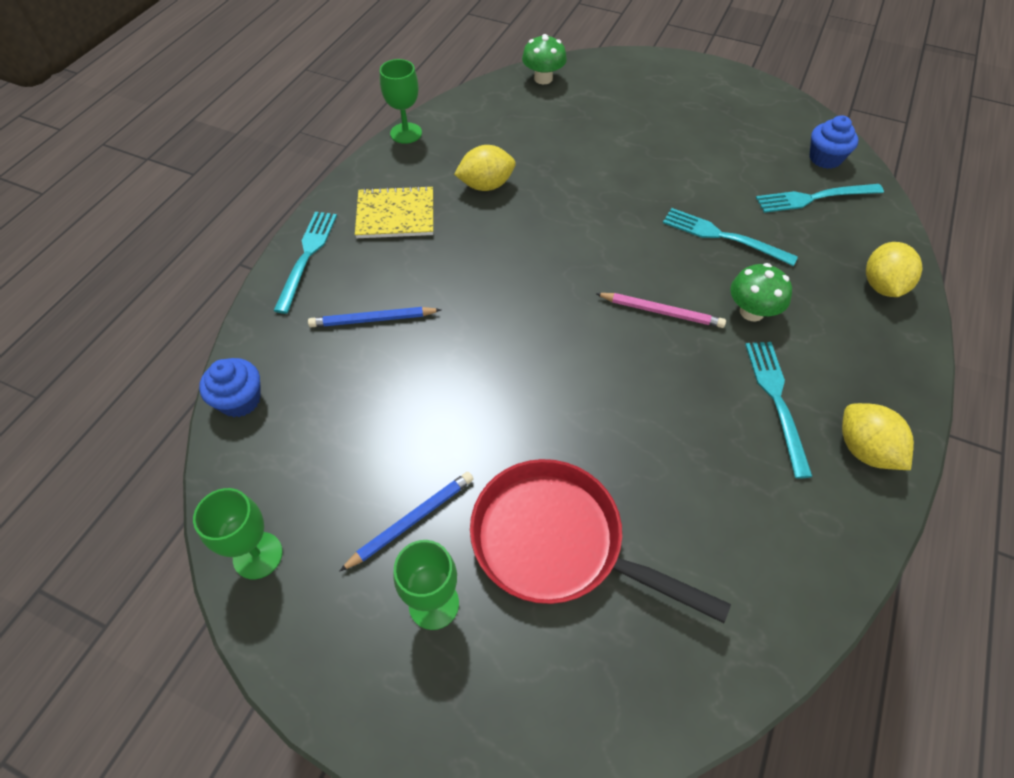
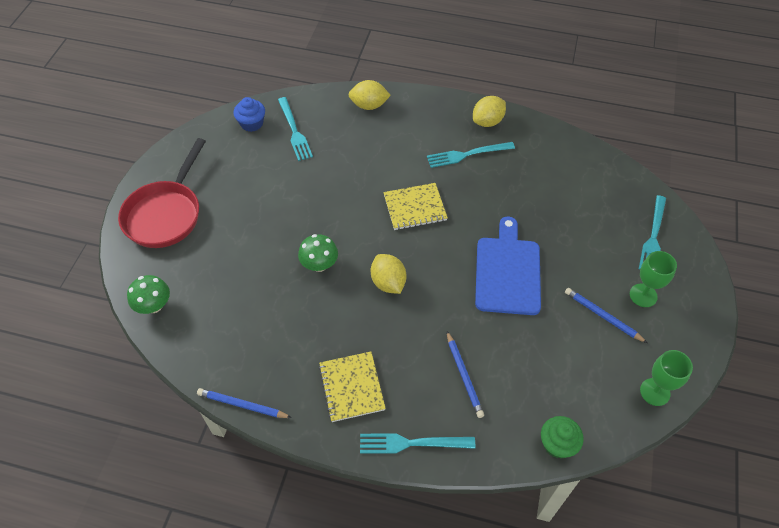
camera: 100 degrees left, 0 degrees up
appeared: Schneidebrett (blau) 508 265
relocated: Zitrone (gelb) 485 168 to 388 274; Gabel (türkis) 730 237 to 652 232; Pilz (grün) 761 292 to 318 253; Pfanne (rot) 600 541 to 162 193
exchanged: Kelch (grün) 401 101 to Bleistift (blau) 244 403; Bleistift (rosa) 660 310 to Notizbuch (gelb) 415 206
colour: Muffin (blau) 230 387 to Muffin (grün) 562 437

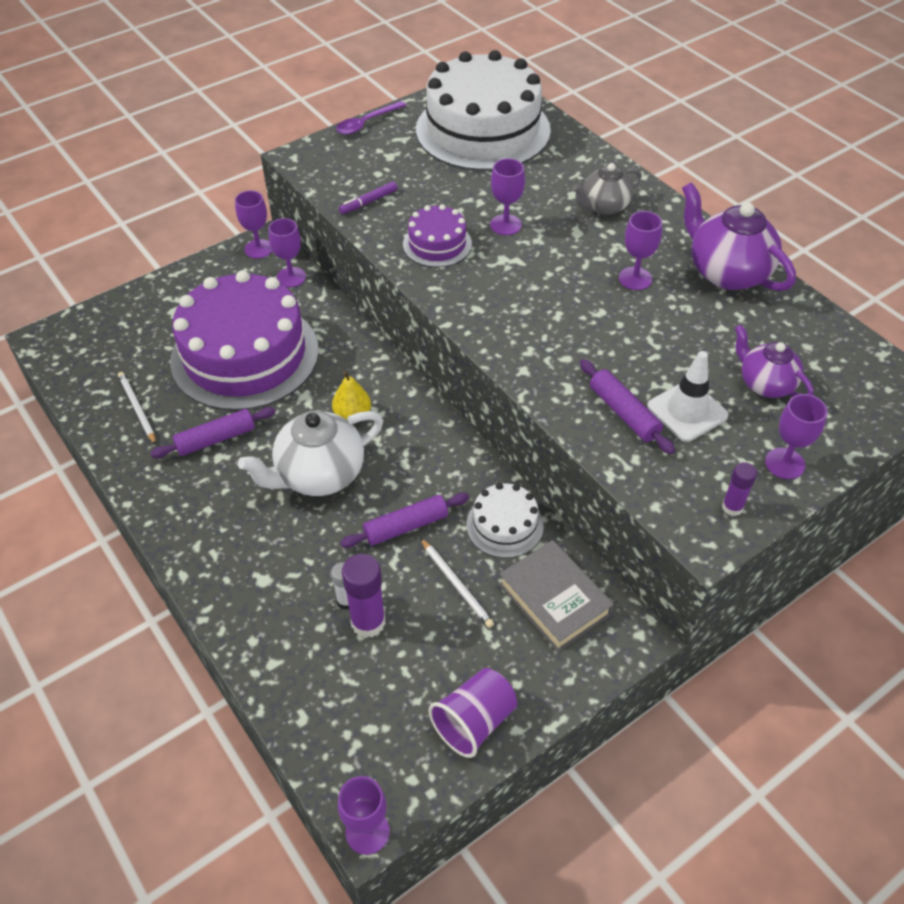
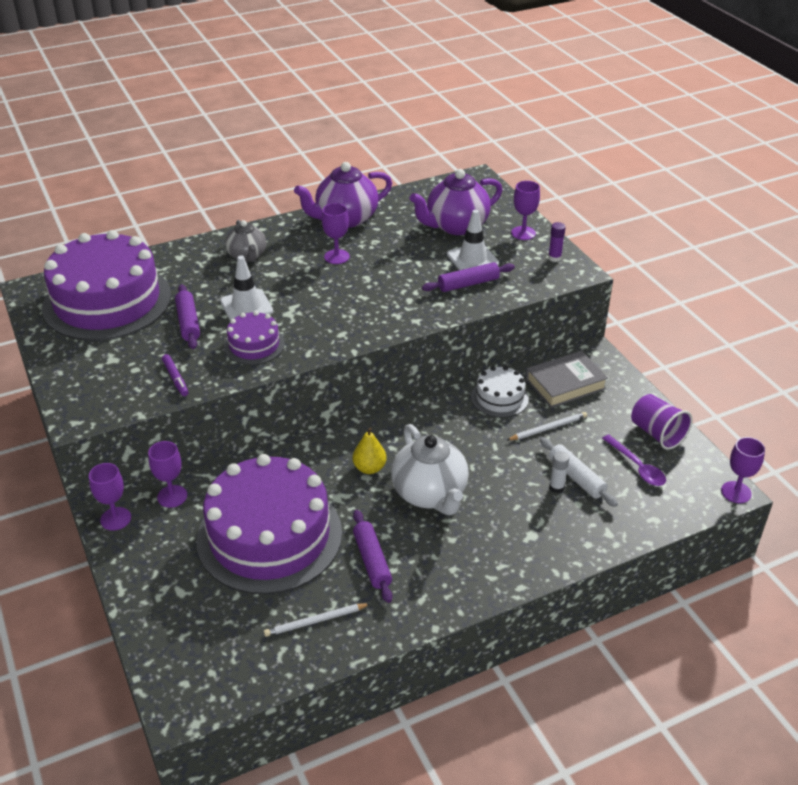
camera: 80 degrees left, 10 degrees down
relocated: Löffel (lila) 371 118 to 634 460; Nudelholz (lila) 404 520 to 187 316
exchanged: Kelch (lila) 507 196 to Leitkegel (weiß) 246 288; Klebestift (lila) 364 596 to Nudelholz (weiß) 579 472
colour: Kuchen (weiß) 483 110 to Kuchen (lila) 106 285
size: Teekanne (lila) 774 361 = 455 202 x1.62

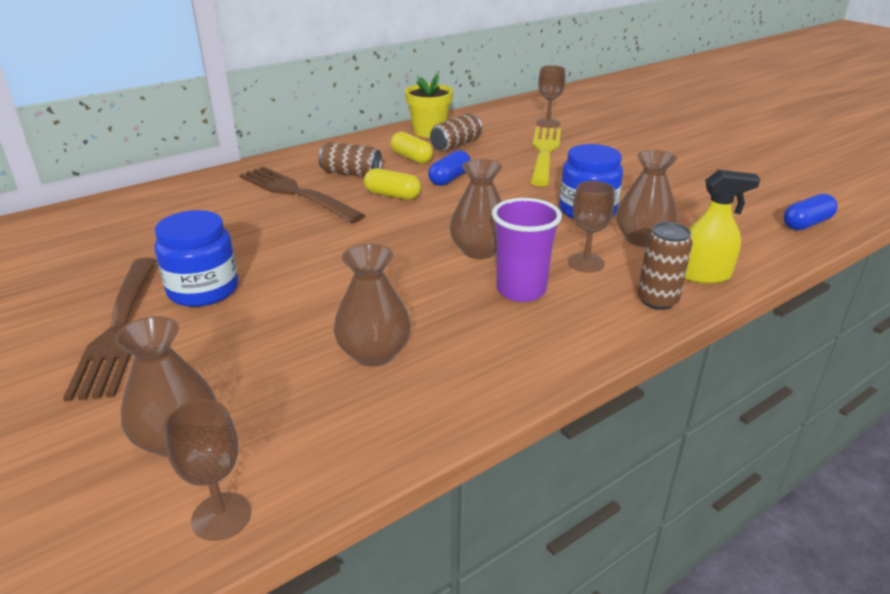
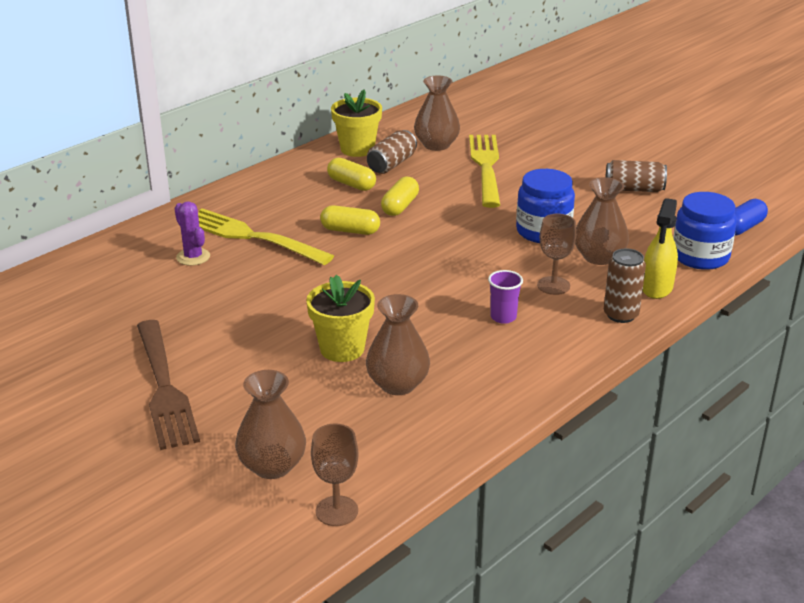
camera: 10 degrees left, 0 degrees up
missing: Kelch (braun) 551 96
appeared: Kaktus (lila) 192 233; Blumentopf (gelb) 340 318
relocated: Dose (braun) 350 159 to 636 176; Vase (braun) 476 209 to 437 113; Einmachglas (blau) 196 258 to 705 231
colour: Kapsel (blau) 449 168 to Kapsel (gelb) 400 196; Gabel (braun) 302 194 to Gabel (gelb) 266 236
spun: Sprühflasche (gelb) 722 227 = 660 248 120 degrees clockwise
size: Becher (lila) 527 250 = 505 297 x0.59

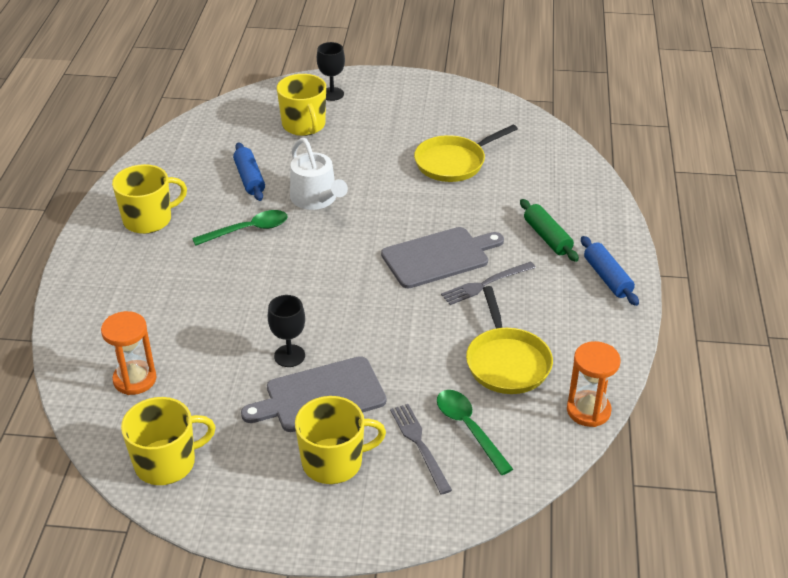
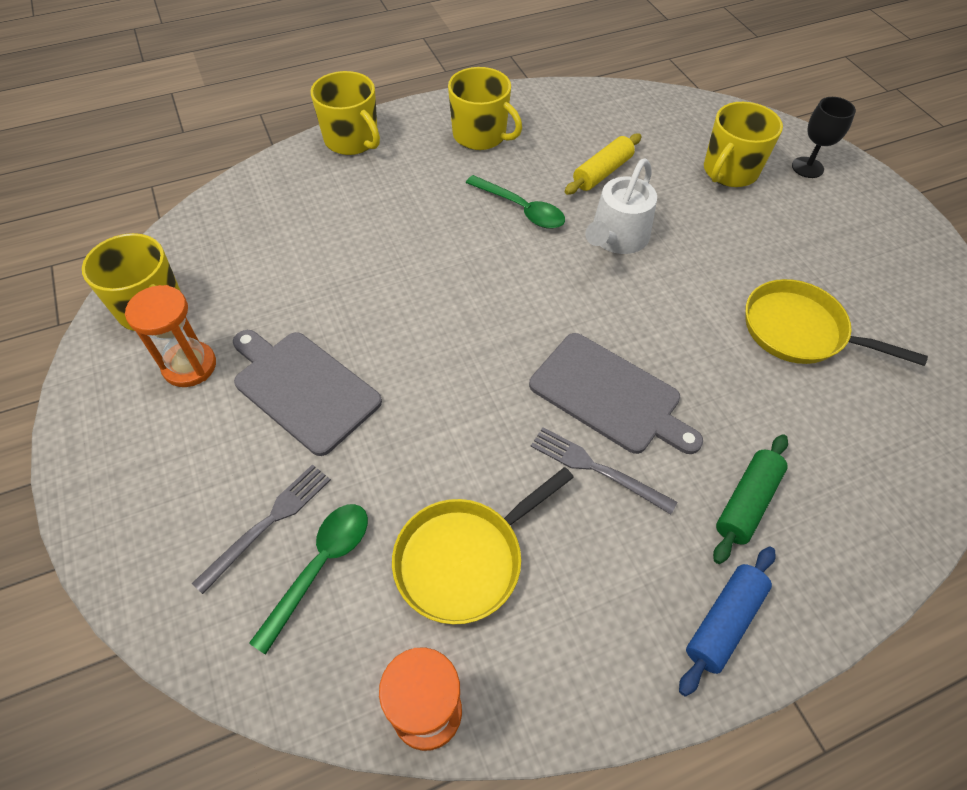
camera: 60 degrees right, 15 degrees up
missing: Kelch (schwarz) 286 331
relocated: Sanduhr (orange) 128 353 to 170 336; Tasse (gelb) 340 440 to 345 113
colour: Nudelholz (blau) 249 171 to Nudelholz (gelb) 603 164

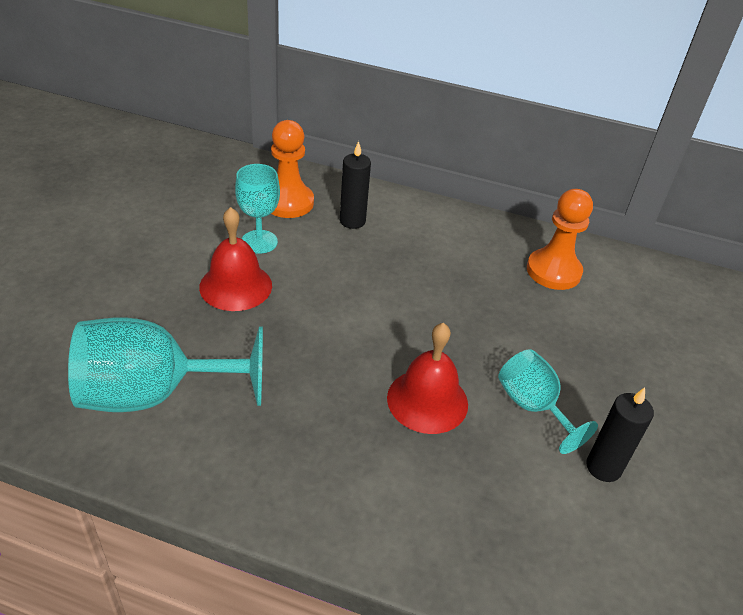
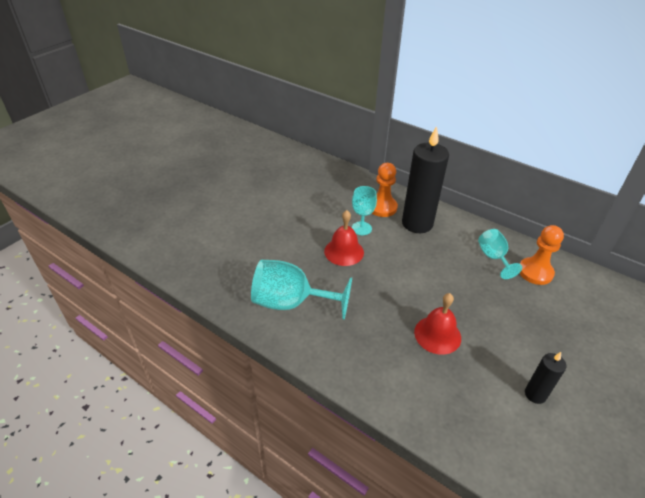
camera: 20 degrees right, 0 degrees up
relocated: Kelch (türkis) 548 401 to 500 254
size: Kerze (schwarz) 355 185 = 425 179 x2.04

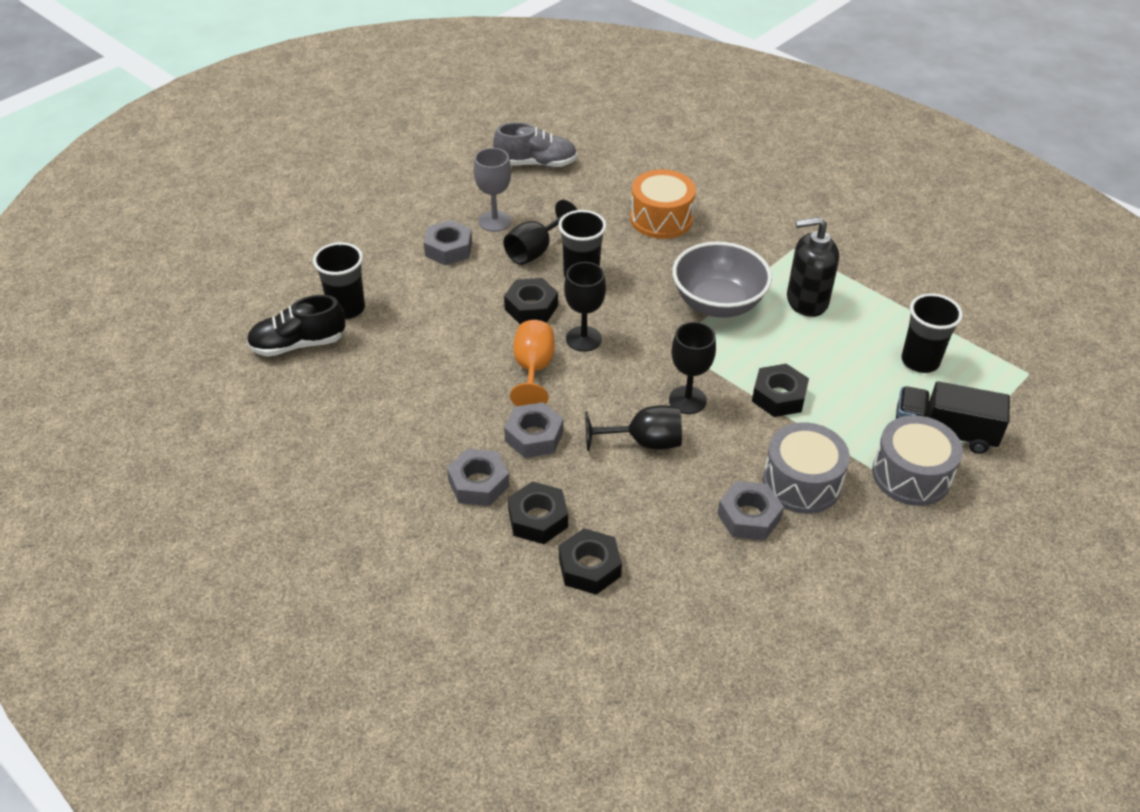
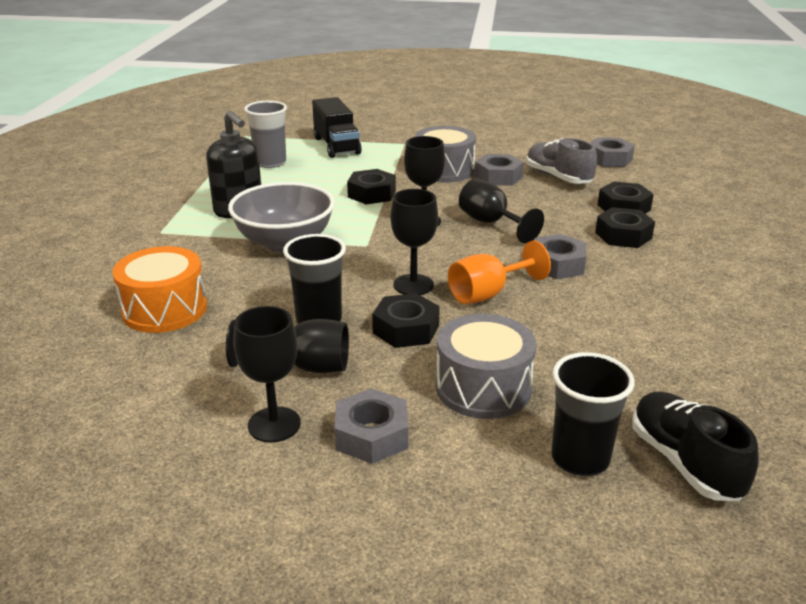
camera: 125 degrees left, 15 degrees down
relocated: Schuh (grau) 535 144 to 561 161; Trommel (grau) 917 460 to 486 366; Sechskantmutter (grau) 478 477 to 613 152
colour: Kelch (grau) 492 190 to Kelch (schwarz) 267 374; Becher (schwarz) 932 333 to Becher (grau) 265 134
spun: Schuh (schwarz) 296 326 = 695 446 150 degrees counterclockwise

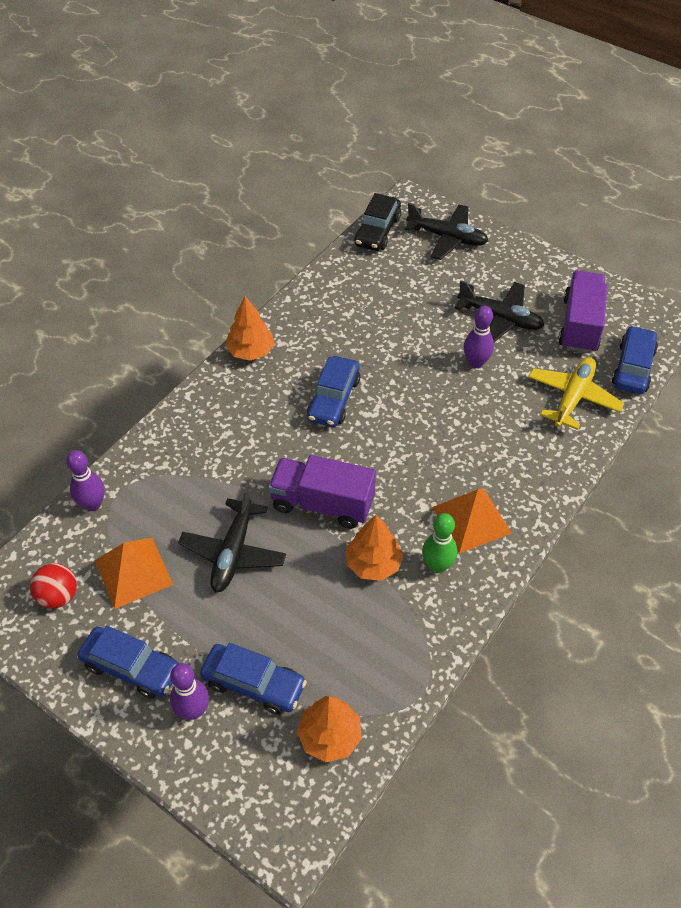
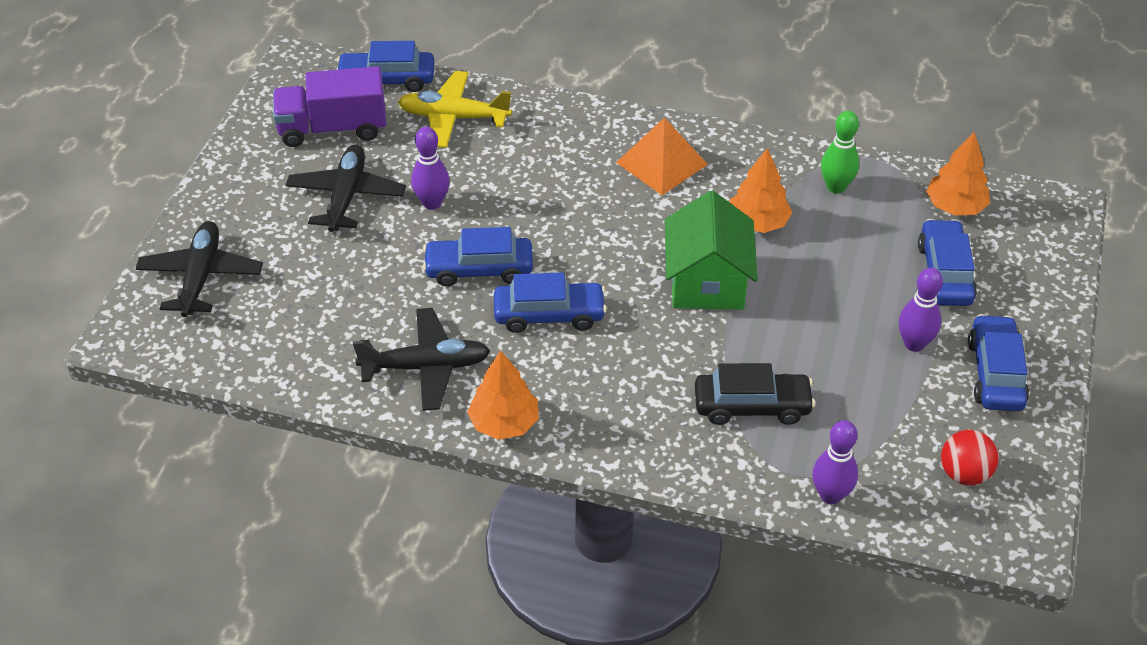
camera: 110 degrees left, 5 degrees down
missing: Pyramide (orange) 134 573
appeared: Auto (blau) 478 256
relocated: Auto (schwarz) 377 222 to 755 394; Flugzeug (schwarz) 232 539 to 421 359; Bowlingkegel (grün) 439 543 to 840 152; Bowlingkegel (lila) 189 691 to 921 310
exchanged: Lastwagen (lila) 322 492 to Haus (grün) 711 250

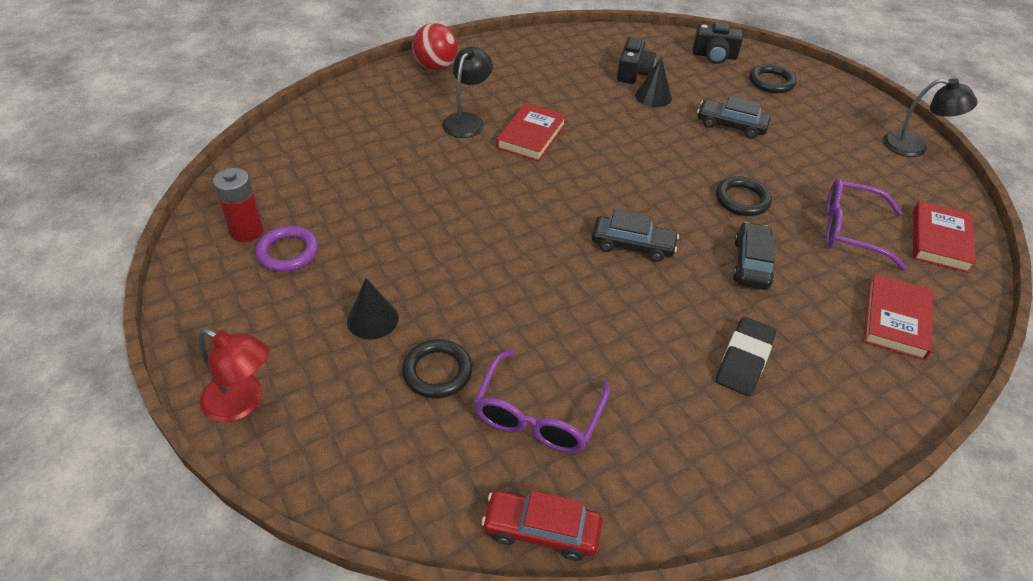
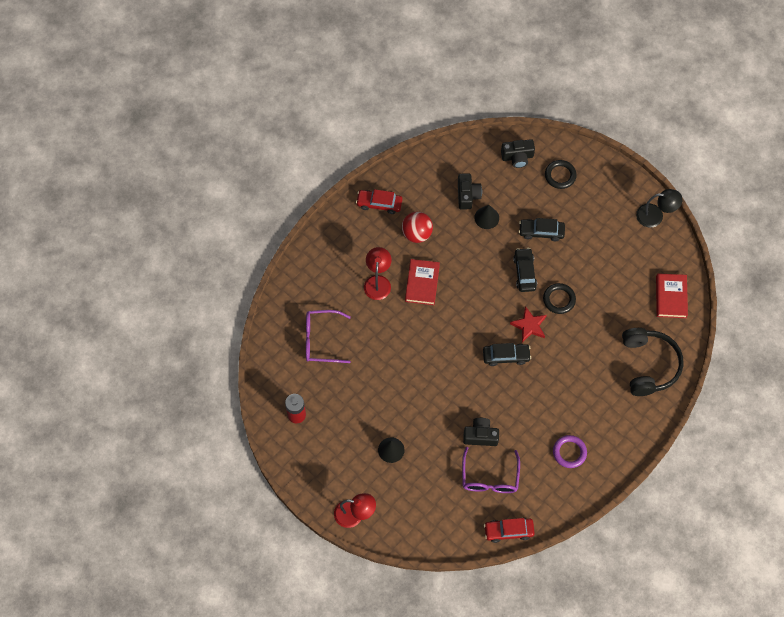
camera: 15 degrees left, 20 degrees up
missing: Radiergummi (schwarz) 746 356; Ring (schwarz) 437 368
appeared: Auto (rot) 379 201; Stern (rot) 528 324; Kamera (schwarz) 481 432
relocated: Ball (rot) 435 46 to 417 227; Brille (lila) 866 224 to 328 336; Auto (schwarz) 753 256 to 525 270; Ring (lila) 286 249 to 570 451
exchanged: Buch (rot) 898 317 to Kopfhörer (schwarz) 652 362
colour: Lampe (schwarz) 467 92 to Lampe (rot) 377 273

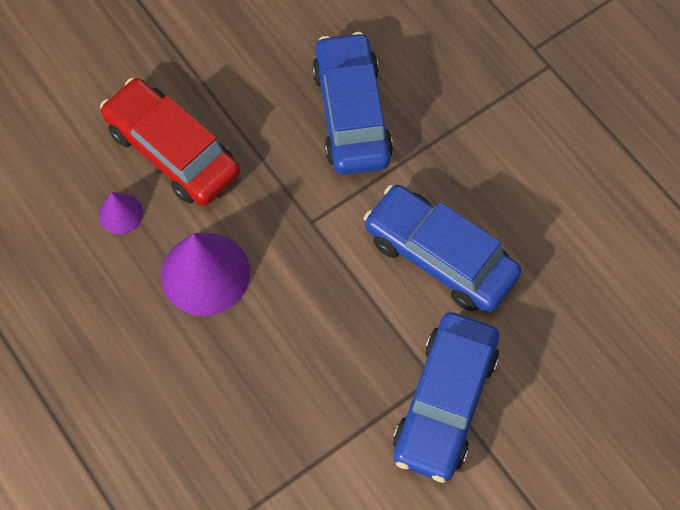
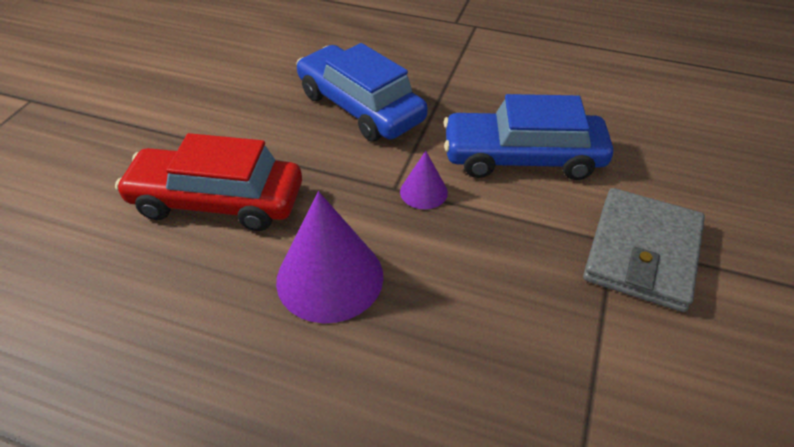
camera: 35 degrees left, 20 degrees down
relocated: Kegel (lila) 121 213 to 424 180
exchanged: Auto (blau) 446 397 to Geldbörse (grau) 644 250

